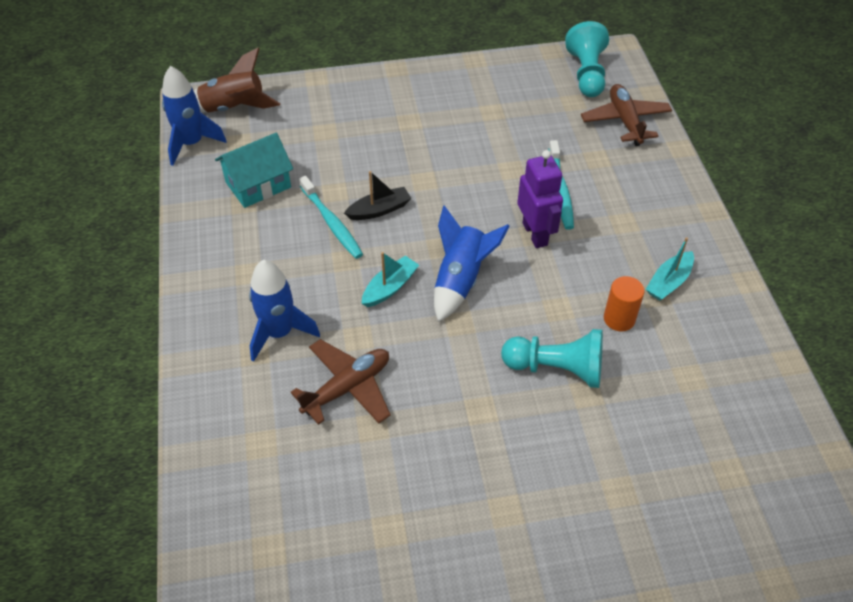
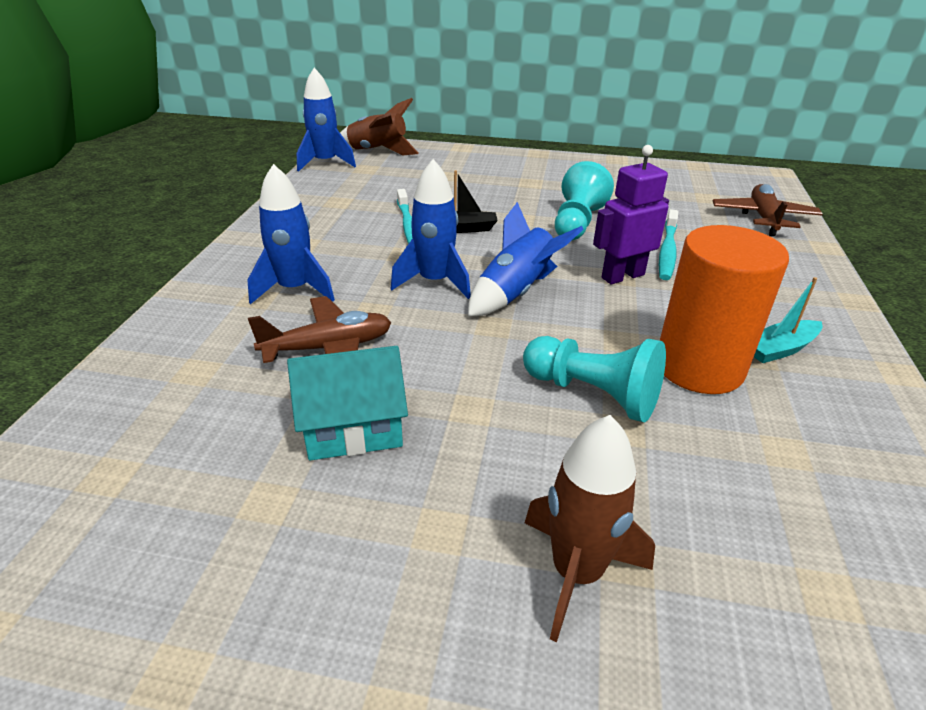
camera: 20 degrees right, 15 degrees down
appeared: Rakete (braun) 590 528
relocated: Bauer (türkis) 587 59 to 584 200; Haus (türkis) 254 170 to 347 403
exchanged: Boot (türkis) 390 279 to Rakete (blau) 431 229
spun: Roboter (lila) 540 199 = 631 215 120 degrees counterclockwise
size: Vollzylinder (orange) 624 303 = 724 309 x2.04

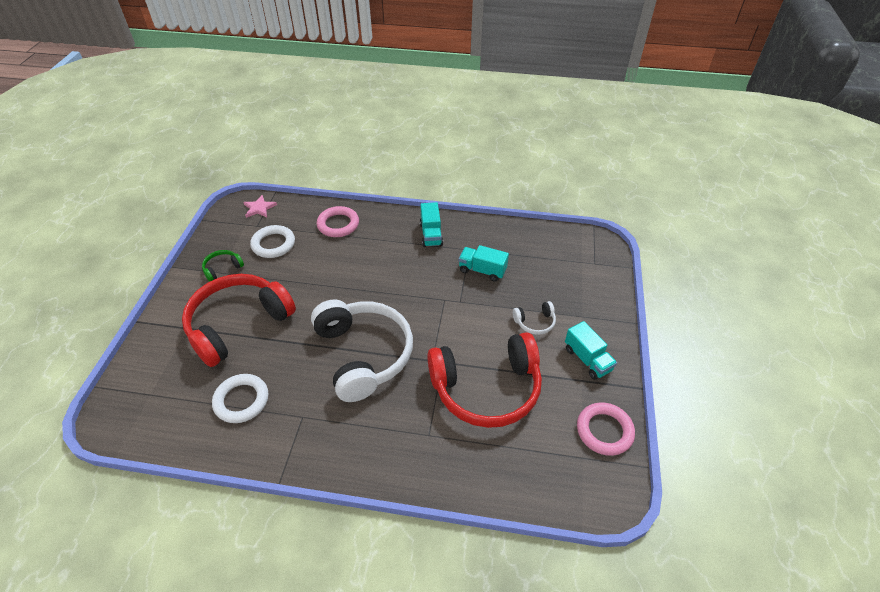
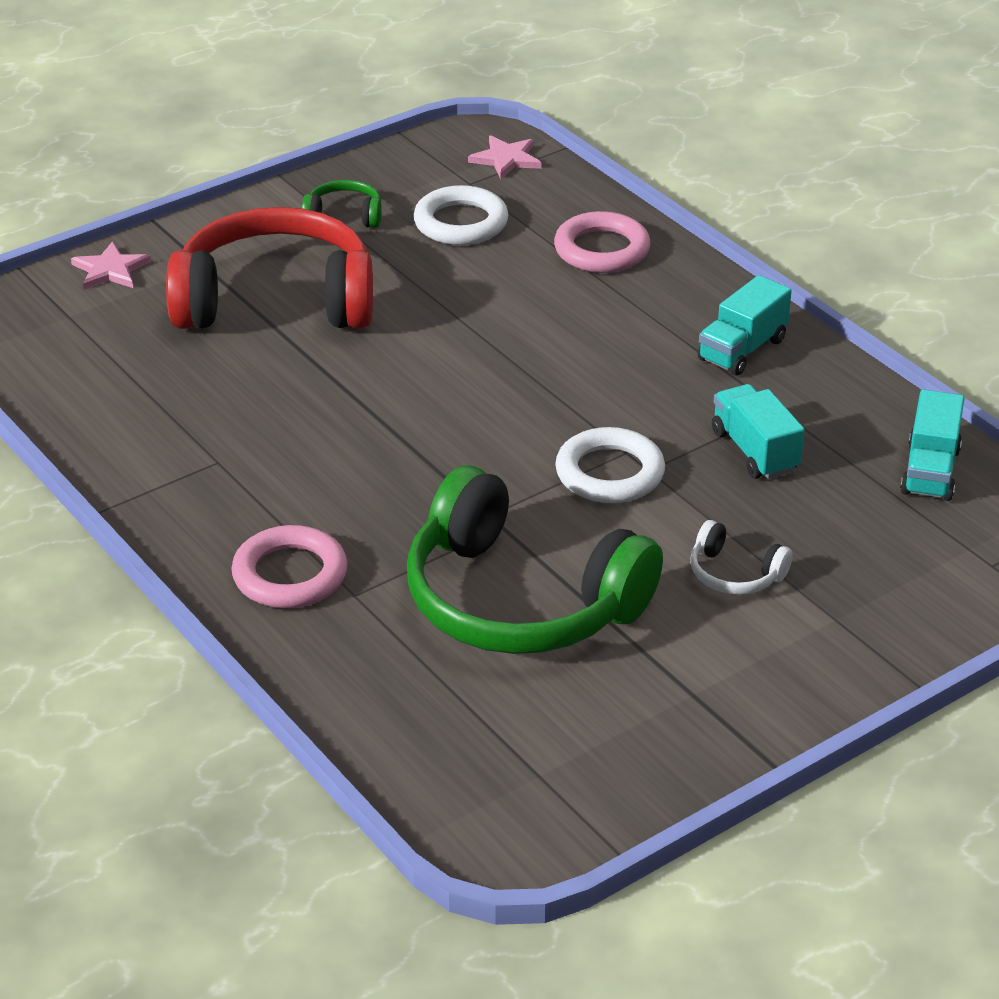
camera: 45 degrees right, 10 degrees down
missing: Kopfhörer (weiß) 362 351
appeared: Stern (rosa) 111 265
relocated: Lastwagen (türkis) 591 350 to 932 445; Ring (weiß) 240 398 to 610 465; Ring (rosa) 606 429 to 289 566
colour: Kopfhörer (rot) 484 380 to Kopfhörer (grün) 535 559

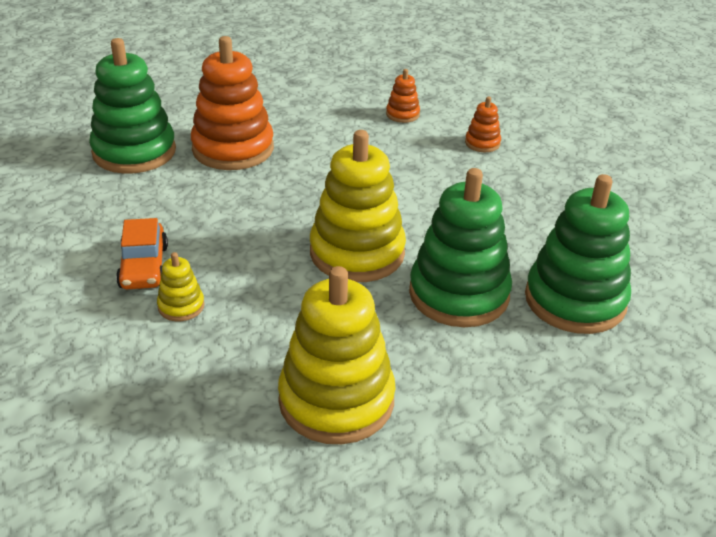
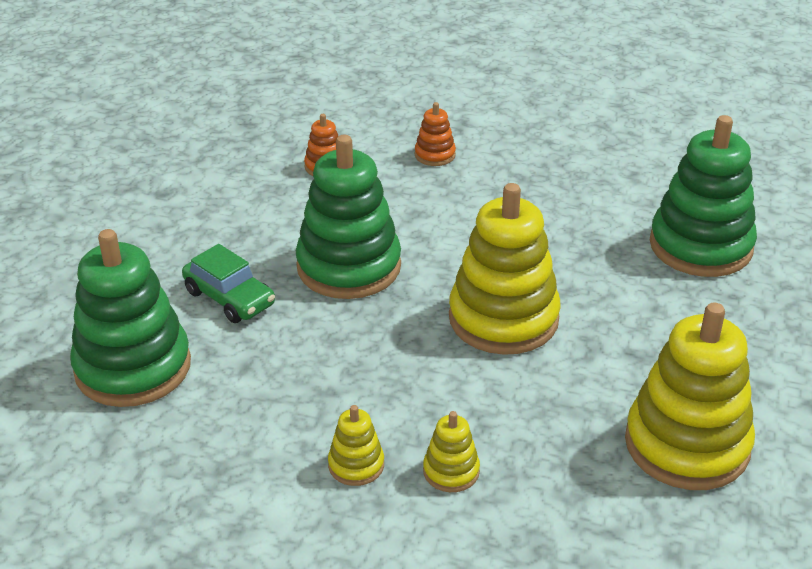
camera: 45 degrees left, 0 degrees up
relocated: Stapelspielzeug (grün) 460 247 to 348 217
exchanged: Stapelspielzeug (orange) 232 103 to Auto (grün) 228 283; Auto (orange) 142 253 to Stapelspielzeug (gelb) 356 445

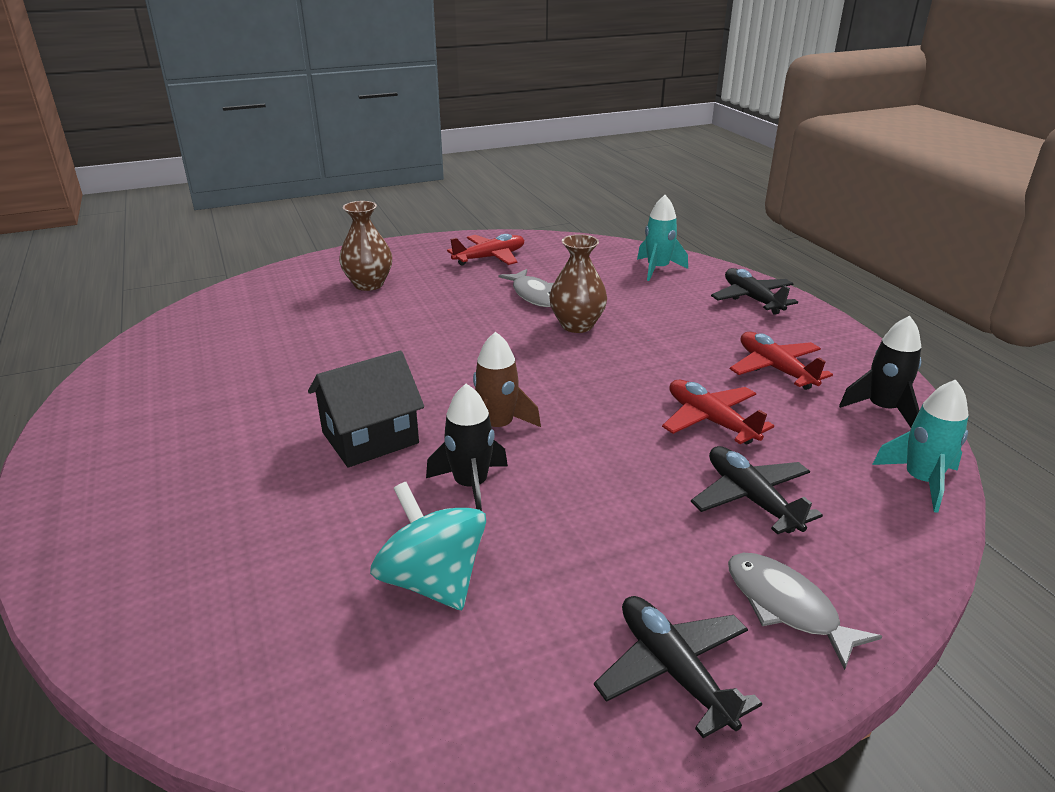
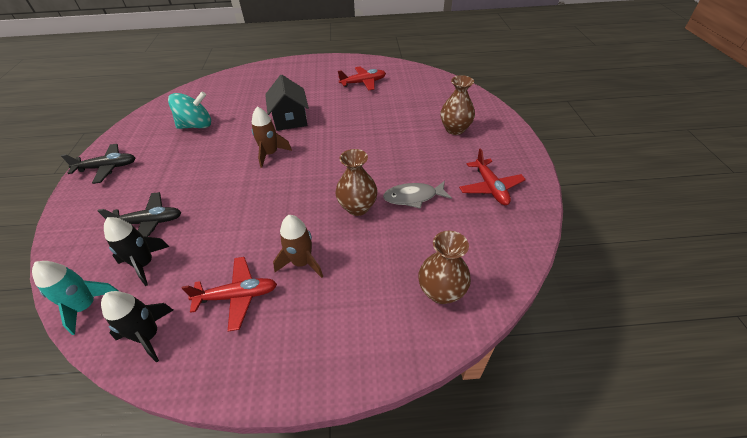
camera: 110 degrees right, 15 degrees up
missing: Flugzeug (schwarz) 754 291; Fisch (grau) 805 611
appeared: Rakete (braun) 298 246
relocated: Flugzeug (rot) 718 412 to 362 79; Rakete (schwarz) 467 447 to 136 251
exchanged: Rakete (türkis) 662 238 to Vase (braun) 444 267

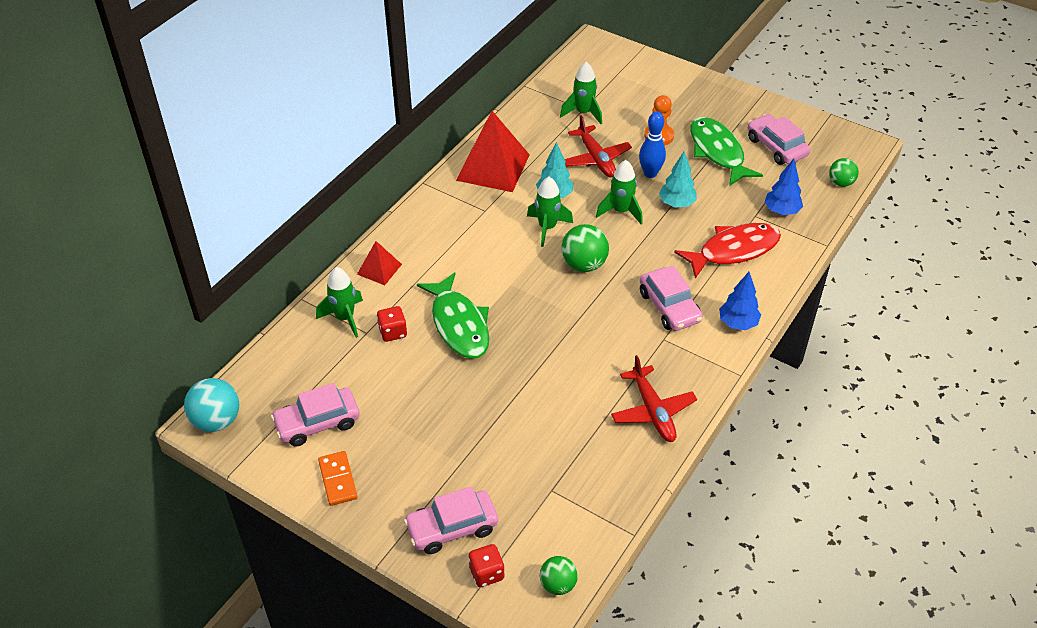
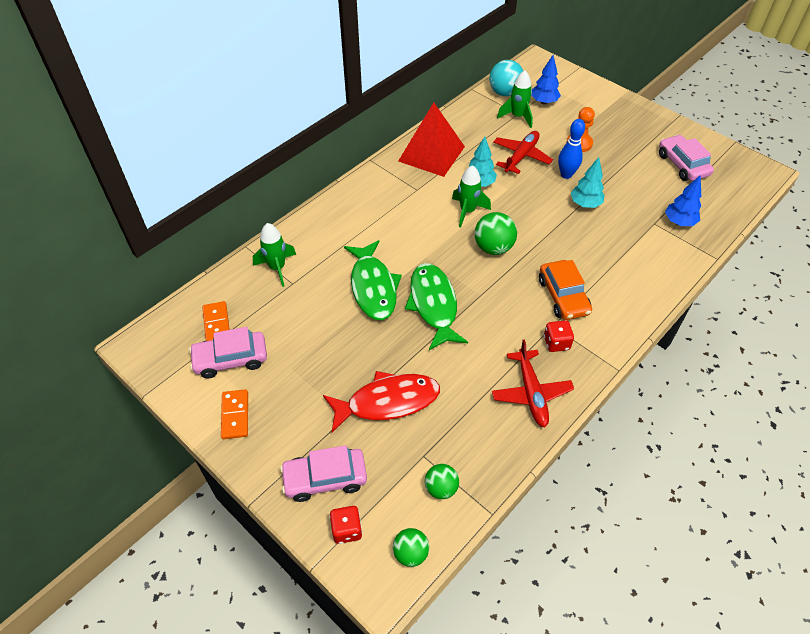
camera: 10 degrees right, 5 degrees up
missing: Rakete (grün) 619 192; Pyramide (rot) 379 263
appeared: Dominostein (orange) 216 321
relocated: Fisch (grün) 726 151 to 436 306; Ball (grün) 844 172 to 442 481; Fisch (rot) 727 251 to 381 402; Baum (blau) 740 301 to 546 80; Spielwürfel (rot) 392 324 to 559 336; Ball (türkis) 211 405 to 506 78
colour: Auto (rosa) 671 298 to Auto (orange) 565 290
spun: Flugzeug (rot) 598 146 = 523 152 135 degrees counterclockwise

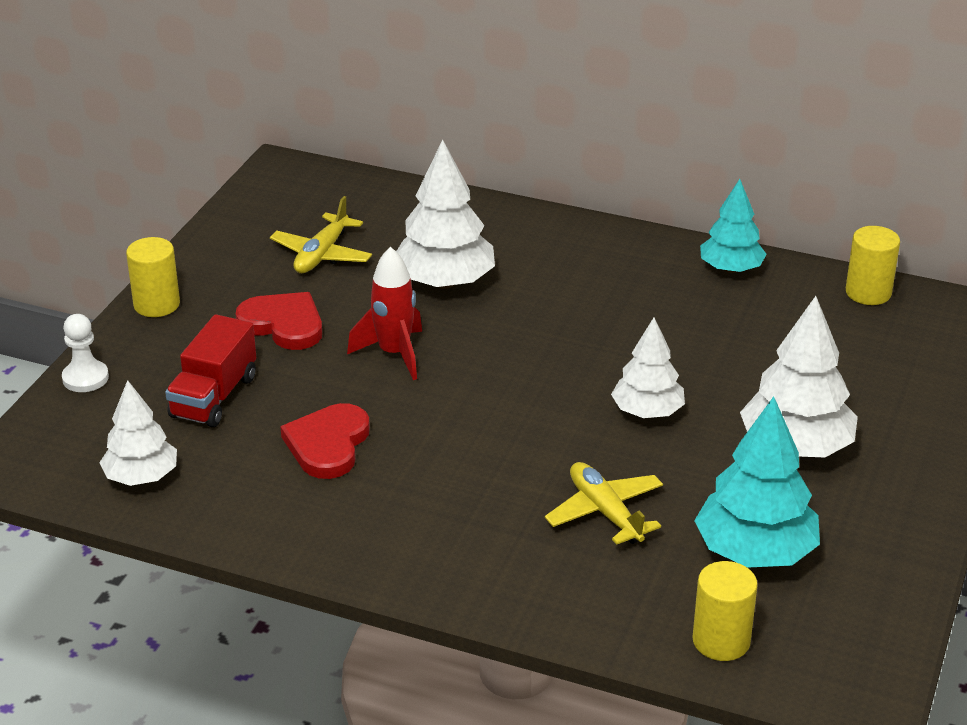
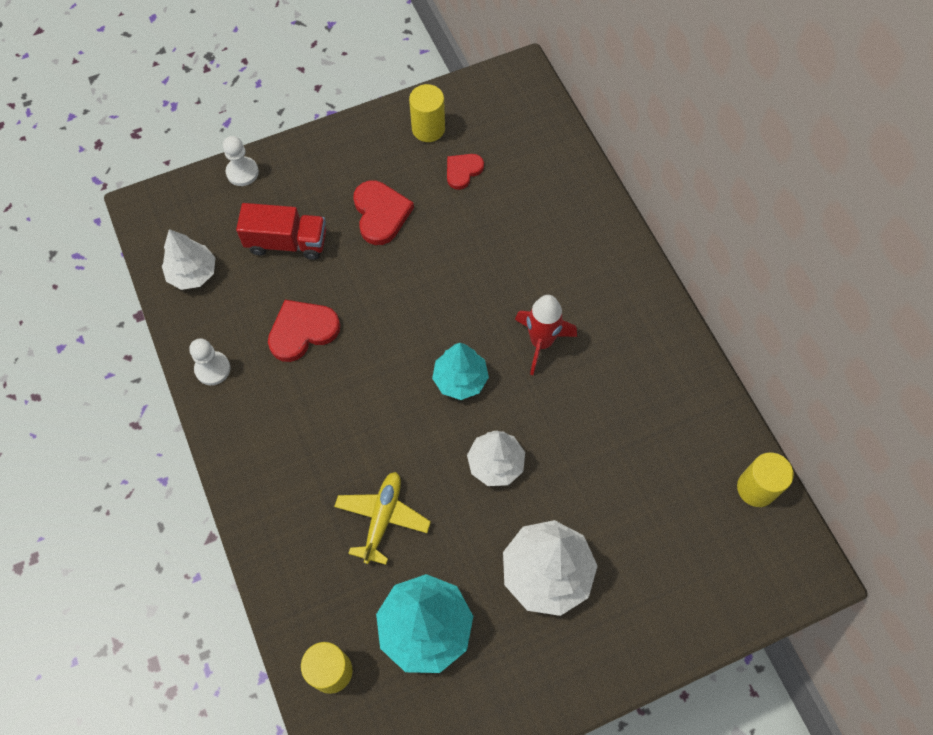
camera: 45 degrees right, 30 degrees up
missing: Baum (weiß) 445 214
appeared: Bauer (weiß) 209 361
relocated: Baum (türkis) 733 226 to 460 371; Vollzylinder (gelb) 153 277 to 427 113; Rakete (rot) 384 313 to 546 335
exchanged: Flugzeug (gelb) 321 234 to Herz (rot) 465 172
spun: Lastwagen (rot) 210 370 = 281 231 150 degrees counterclockwise

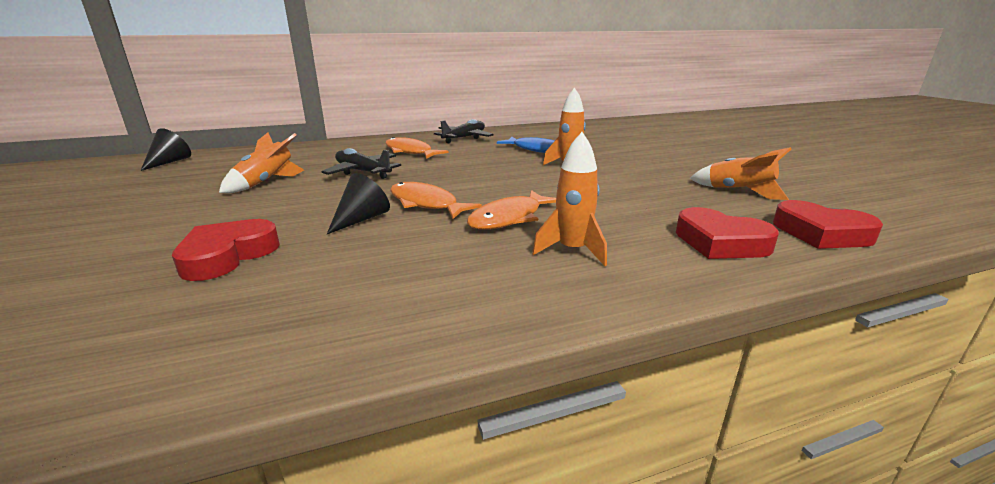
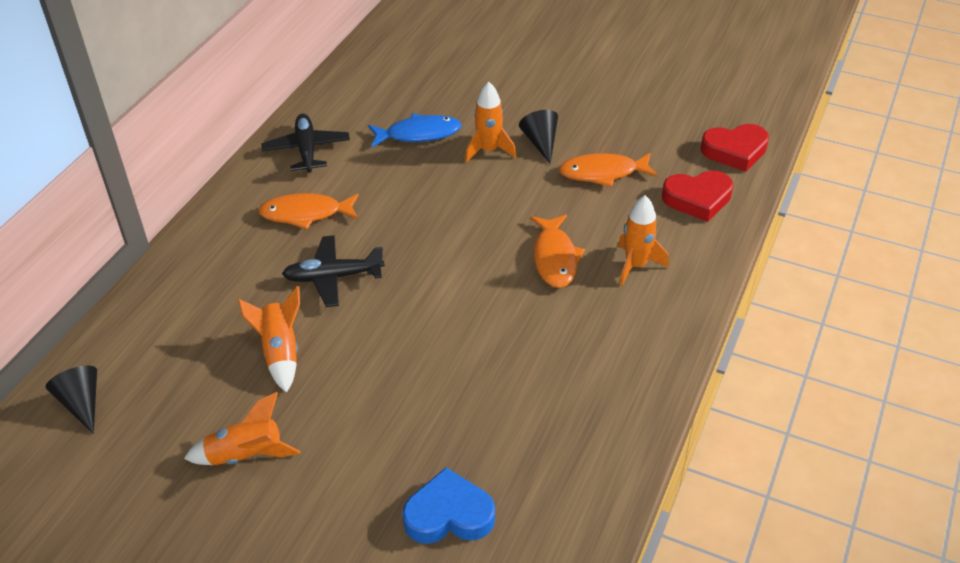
camera: 45 degrees left, 20 degrees up
missing: Herz (rot) 226 250
appeared: Herz (blau) 448 506
relocated: Rakete (orange) 741 173 to 242 428; Kegel (schwarz) 358 203 to 538 137; Fisch (orange) 436 200 to 608 170

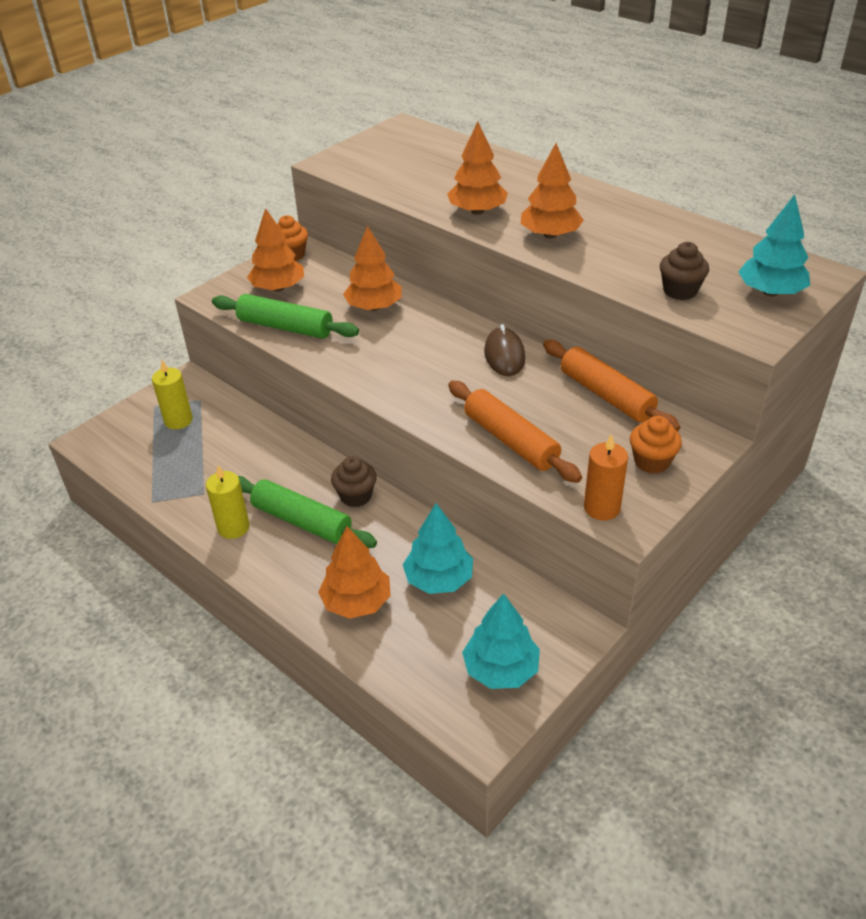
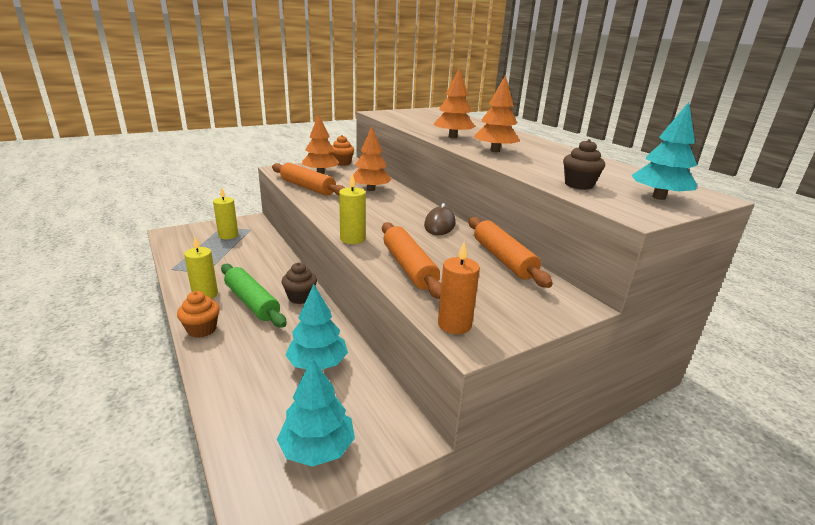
camera: 15 degrees right, 15 degrees down
missing: Baum (orange) 354 572
appeared: Kerze (gelb) 352 209
relocated: Muffin (orange) 656 445 to 198 314
colour: Nudelholz (grün) 285 316 to Nudelholz (orange) 308 179

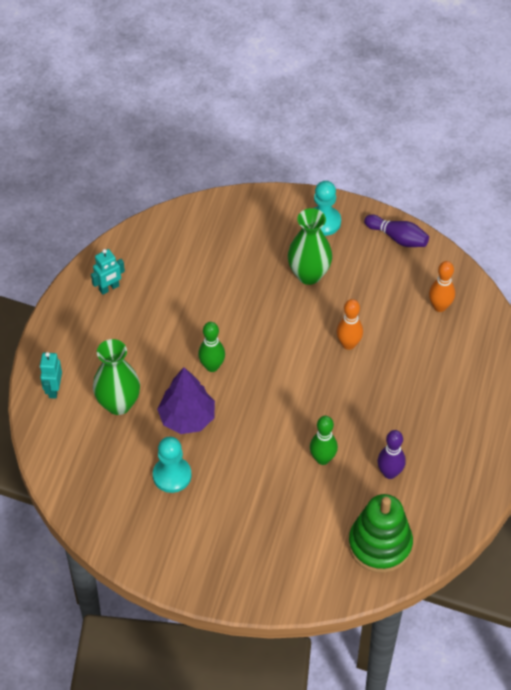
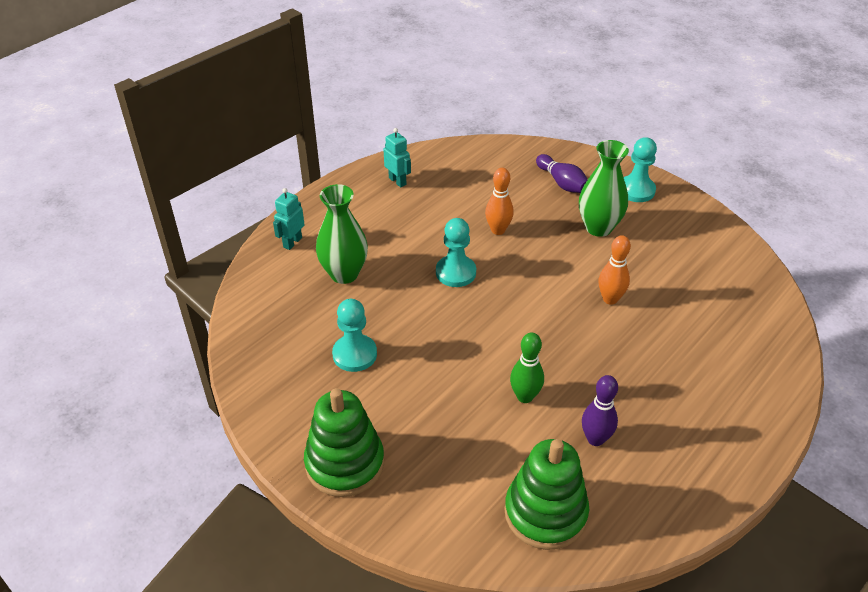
camera: 25 degrees right, 10 degrees down
missing: Baum (lila) 186 400
appeared: Stapelspielzeug (grün) 344 442
relocated: Bowlingkegel (lila) 396 230 to 562 173; Bowlingkegel (orange) 442 286 to 499 201
exchanged: Bowlingkegel (grün) 211 347 to Bauer (türkis) 456 252
spun: Roboter (türkis) 108 272 = 397 157 120 degrees counterclockwise

